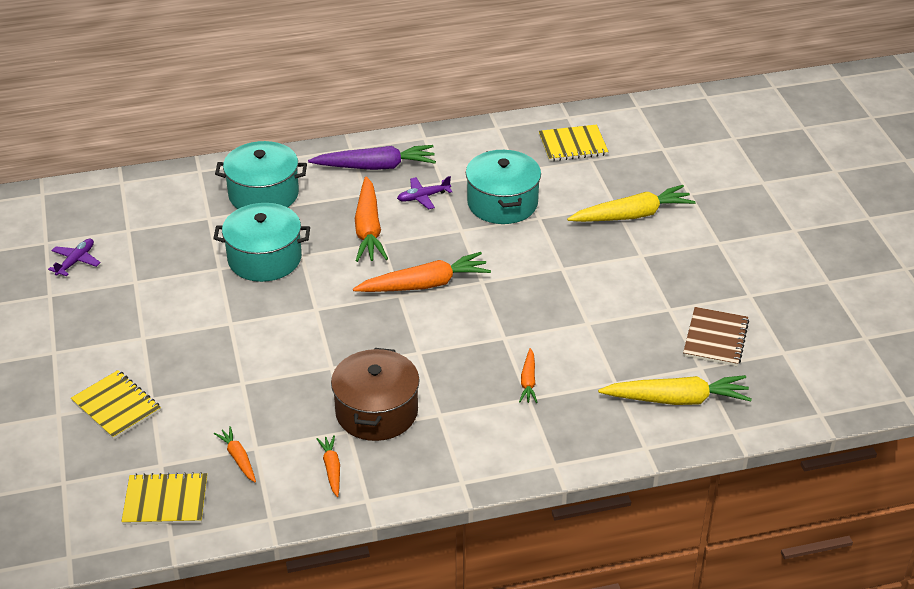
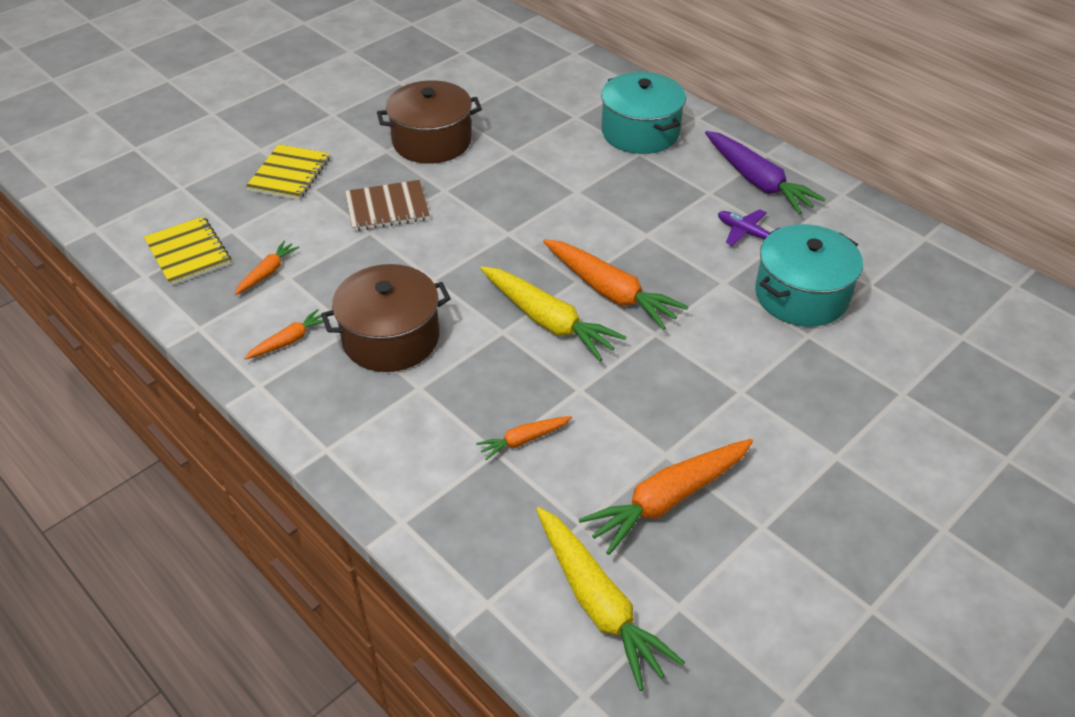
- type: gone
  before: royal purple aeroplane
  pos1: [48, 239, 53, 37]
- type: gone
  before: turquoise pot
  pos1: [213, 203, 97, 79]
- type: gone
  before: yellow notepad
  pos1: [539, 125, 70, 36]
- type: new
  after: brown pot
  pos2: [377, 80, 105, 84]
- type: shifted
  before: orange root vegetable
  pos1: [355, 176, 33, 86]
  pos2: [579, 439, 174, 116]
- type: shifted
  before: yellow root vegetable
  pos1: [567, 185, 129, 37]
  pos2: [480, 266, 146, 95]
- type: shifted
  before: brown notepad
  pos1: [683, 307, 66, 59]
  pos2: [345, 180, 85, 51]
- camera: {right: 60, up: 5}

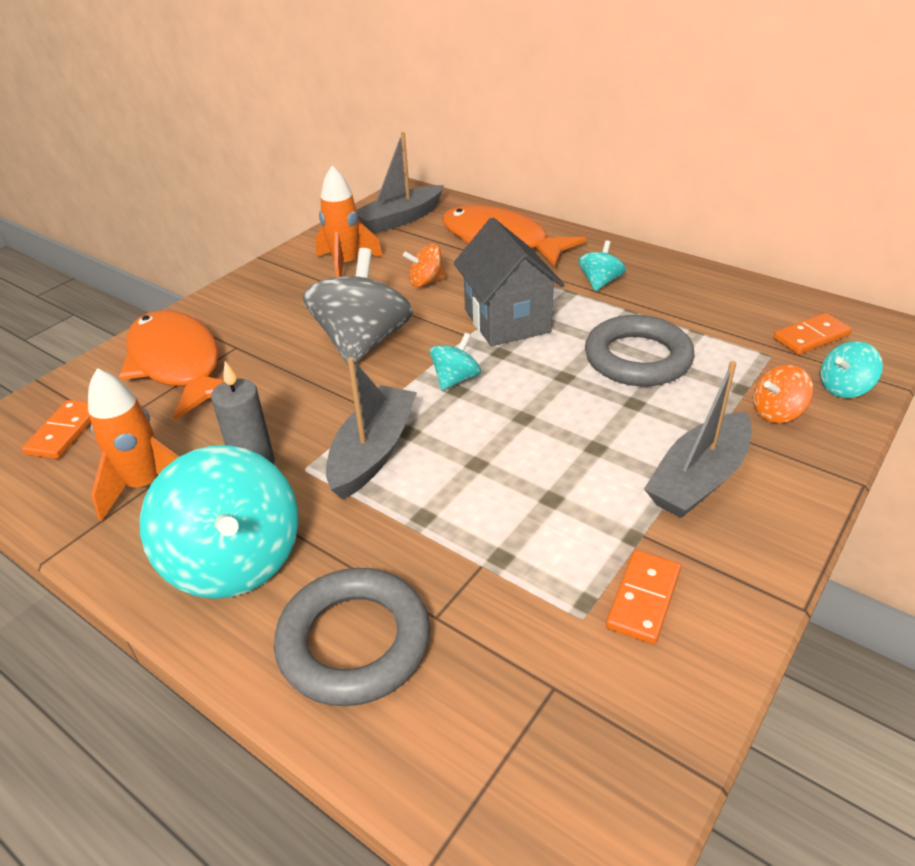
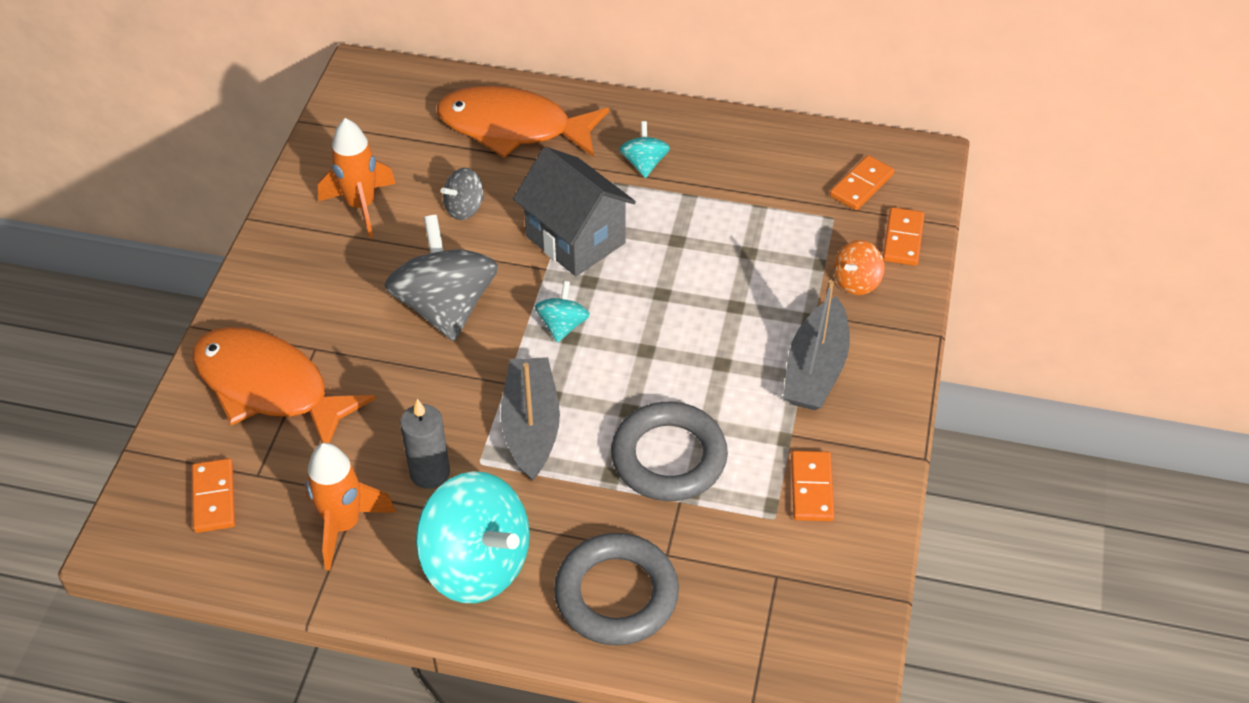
- type: gone
  before: gray toy boat
  pos1: [356, 132, 88, 102]
- type: shifted
  before: gray hoop
  pos1: [585, 315, 110, 71]
  pos2: [611, 402, 117, 99]
- type: swapped
  before: turquoise whirligig
  after: orange domino piece
  pos1: [820, 341, 63, 57]
  pos2: [883, 207, 42, 59]
- type: repainted
  before: orange whirligig
  after: gray whirligig
  pos1: [403, 244, 43, 43]
  pos2: [441, 168, 43, 52]
- camera: {right: -25, up: 10}

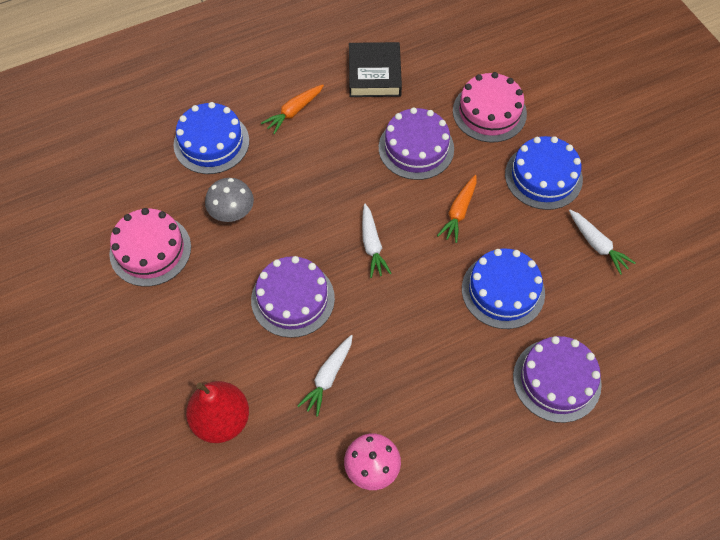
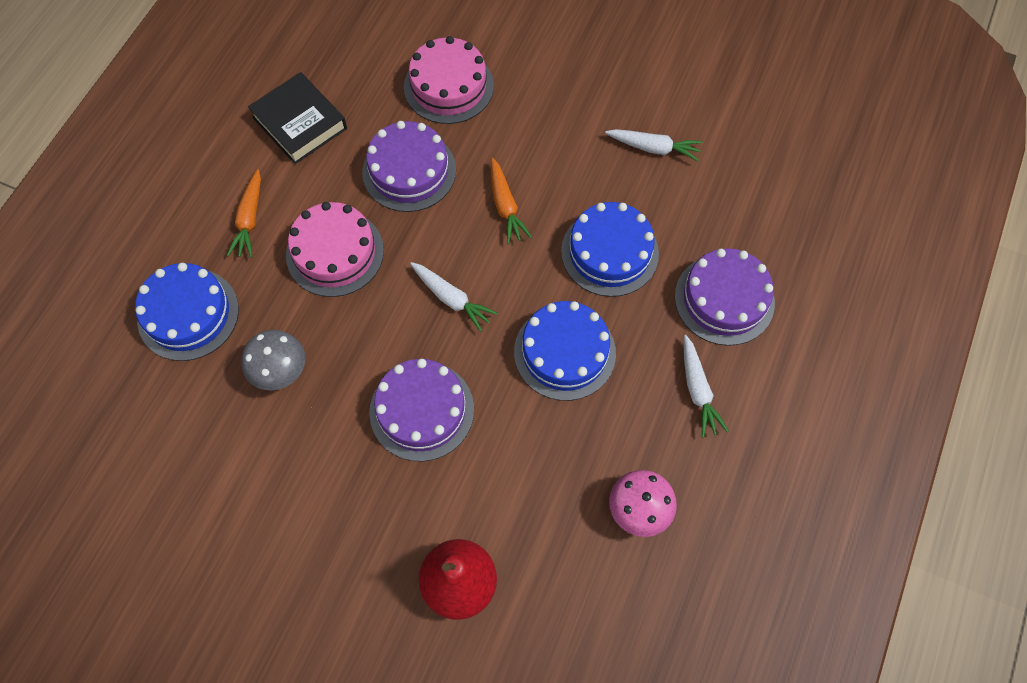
- type: shifted
  before: pink layer cake
  pos1: [109, 208, 82, 79]
  pos2: [286, 202, 98, 95]
- type: shifted
  before: white root vegetable
  pos1: [297, 335, 56, 82]
  pos2: [684, 335, 45, 103]
- type: shifted
  before: royal blue layer cake
  pos1: [505, 136, 78, 74]
  pos2: [514, 301, 102, 100]
- camera: {right: -40, up: 5}

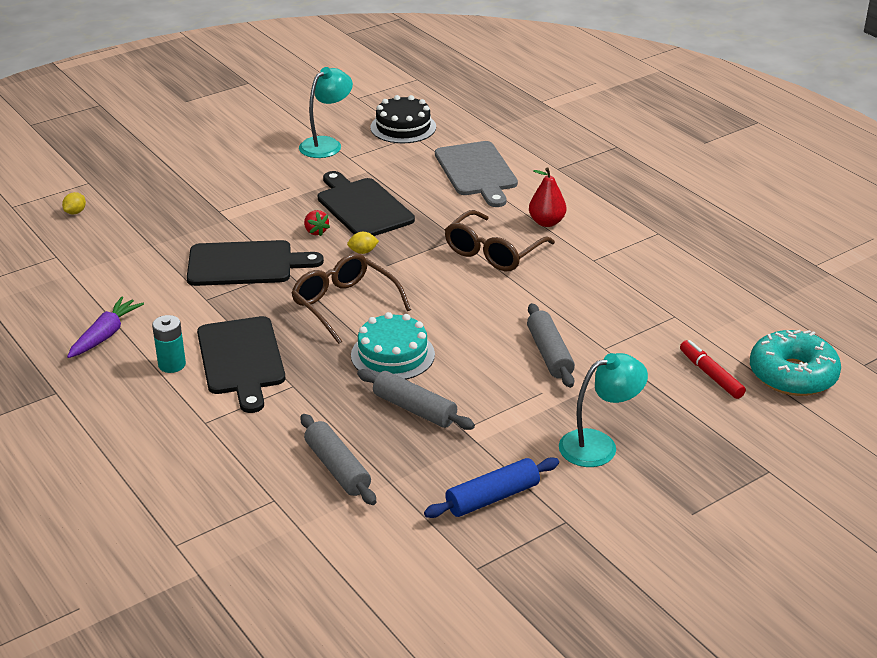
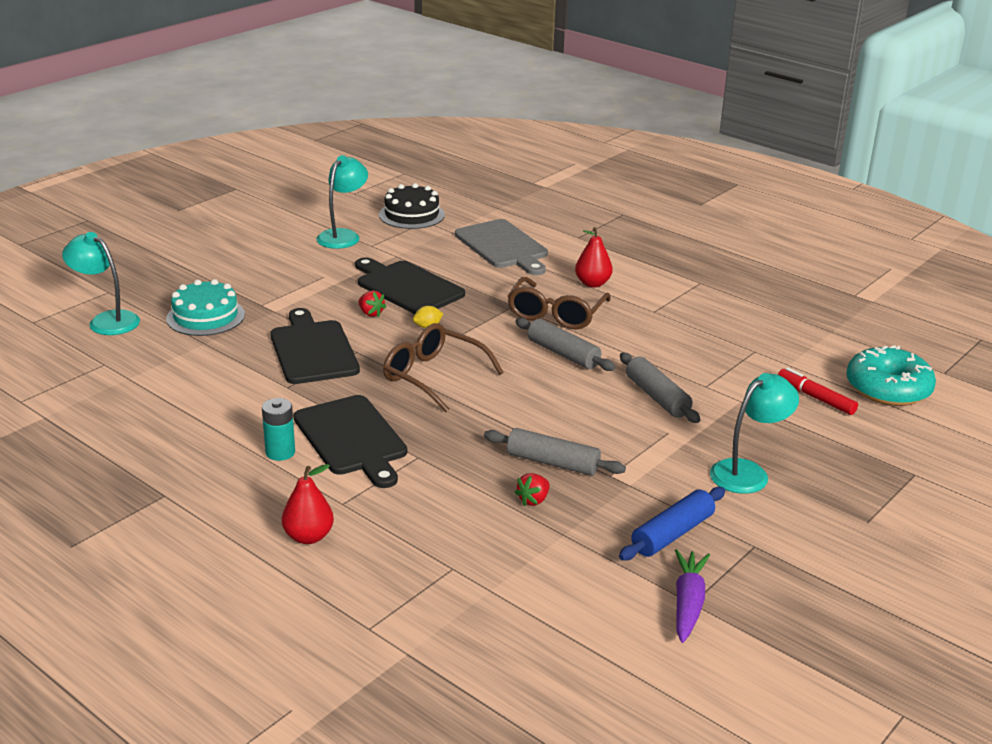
- type: new
  after: red toy pear
  pos2: [282, 464, 52, 80]
- type: new
  after: red toy strawberry
  pos2: [515, 473, 35, 33]
- type: shifted
  before: royal purple root vegetable
  pos1: [67, 296, 77, 62]
  pos2: [675, 549, 35, 94]
- type: shifted
  before: gray rolling pin
  pos1: [301, 414, 75, 91]
  pos2: [515, 318, 100, 53]
- type: shifted
  before: turquoise layer cake
  pos1: [351, 312, 84, 68]
  pos2: [166, 279, 79, 57]
- type: swapped
  before: yellow citrus fruit
  after: turquoise reading lamp
  pos1: [62, 192, 24, 22]
  pos2: [62, 232, 78, 103]
- type: rotated
  before: black cutting board
  pos1: [187, 240, 137, 46]
  pos2: [270, 308, 90, 76]
  turn: -90
- camera: {right: -15, up: -5}

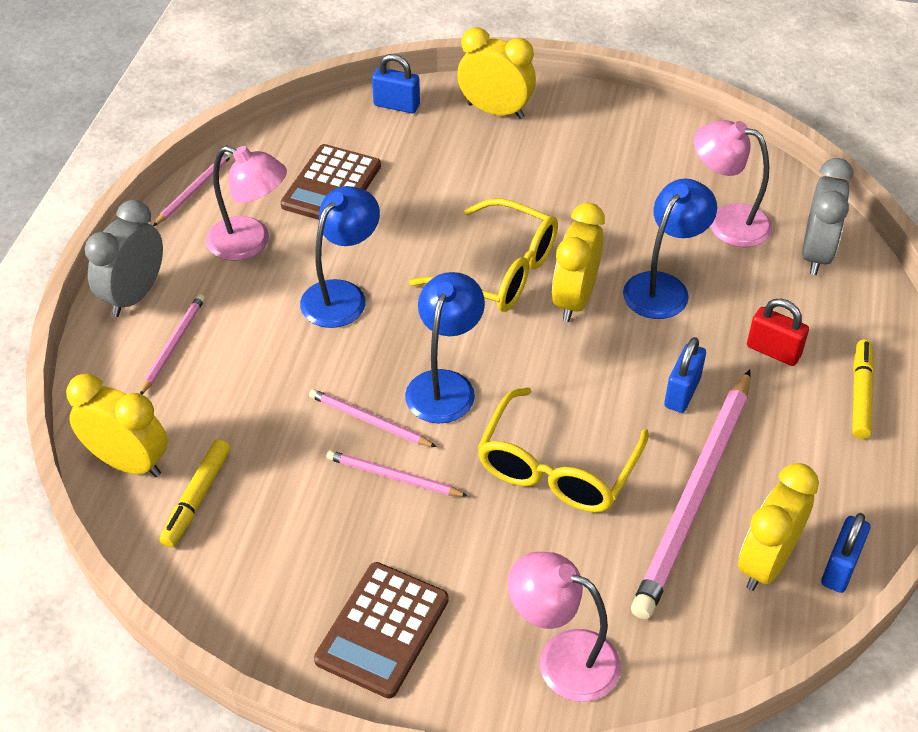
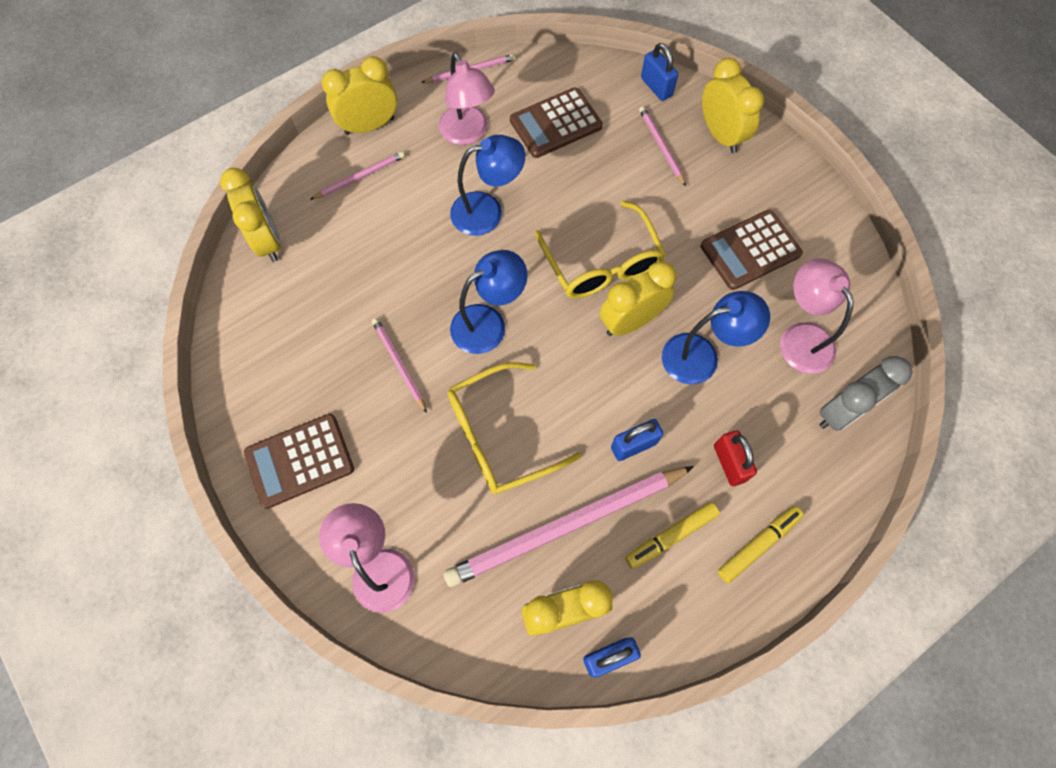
- type: new
  after: brown calculator
  pos2: [701, 210, 102, 80]
- type: shifted
  before: yellow marker
  pos1: [160, 439, 71, 109]
  pos2: [625, 502, 95, 67]
- type: shifted
  before: pink wooden pencil
  pos1: [309, 389, 127, 58]
  pos2: [639, 106, 47, 81]
- type: repainted
  before: gray clock
  after: yellow clock
  pos1: [85, 200, 78, 117]
  pos2: [321, 56, 76, 79]
- camera: {right: 40, up: 20}

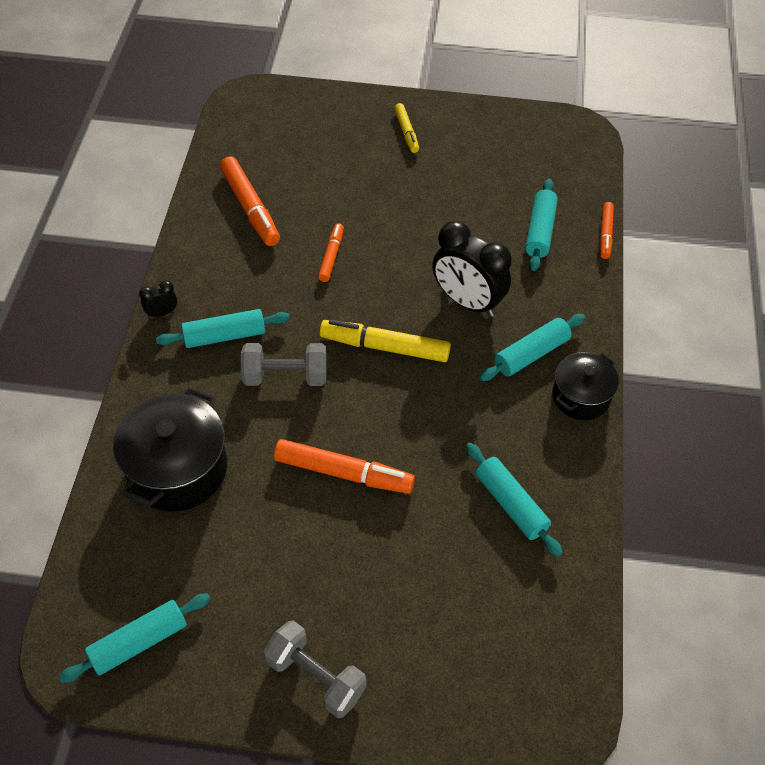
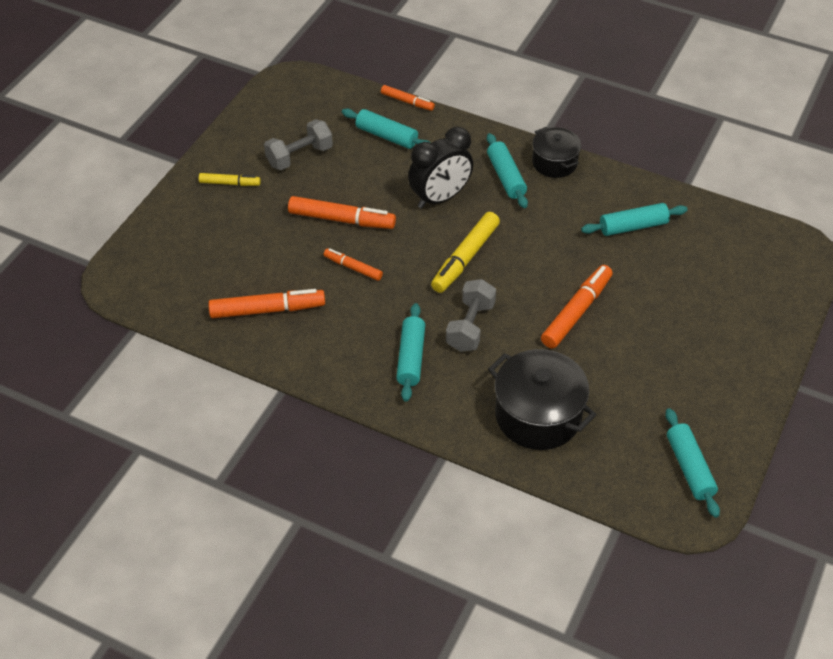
- type: gone
  before: black clock
  pos1: [139, 280, 38, 38]
- type: new
  after: orange marker
  pos2: [288, 196, 108, 33]
- type: shifted
  before: gray dumbbell
  pos1: [264, 620, 102, 98]
  pos2: [264, 119, 69, 51]
- camera: {right: -70, up: -5}

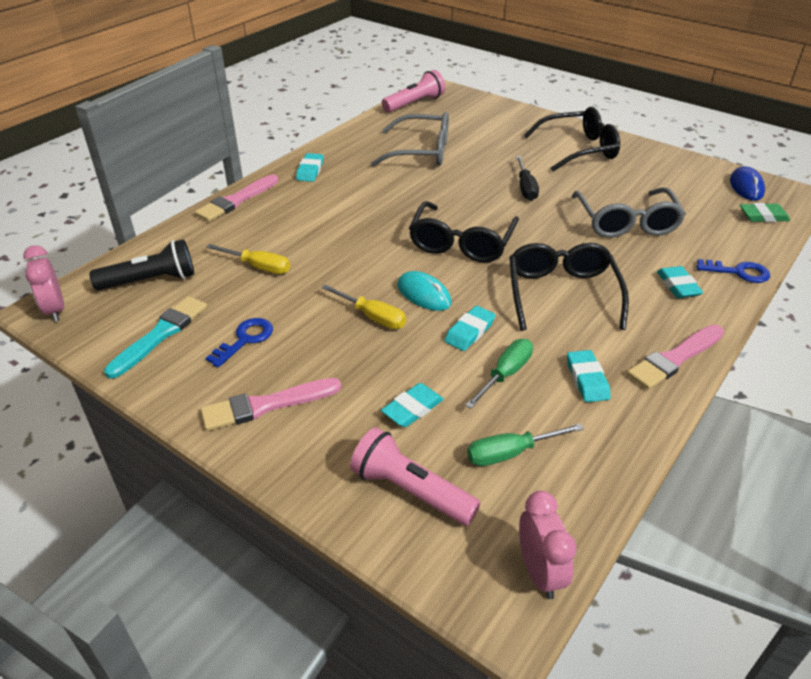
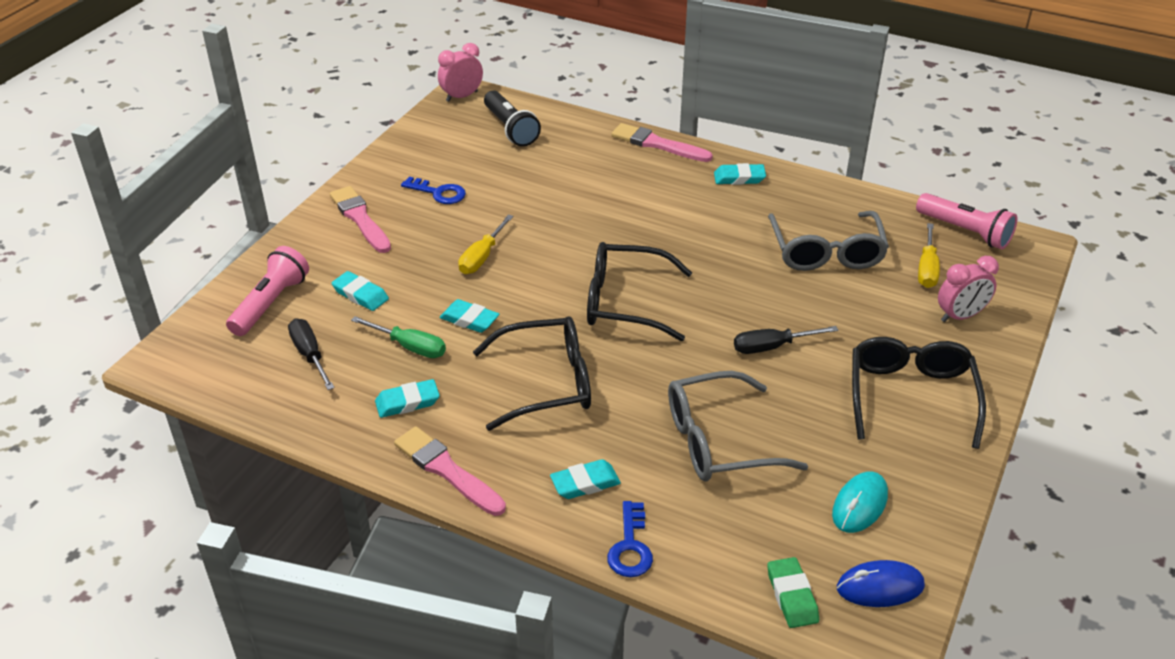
- type: gone
  before: turquoise brush
  pos1: [104, 296, 103, 83]
- type: shifted
  before: yellow hand screwdriver
  pos1: [206, 244, 84, 30]
  pos2: [918, 223, 22, 65]
- type: shifted
  before: turquoise computer mouse
  pos1: [397, 271, 55, 40]
  pos2: [832, 471, 56, 62]
- type: shifted
  before: pink clock
  pos1: [519, 491, 58, 108]
  pos2: [938, 256, 61, 66]
- type: repainted
  before: leaf-green hand screwdriver
  after: black hand screwdriver
  pos1: [467, 423, 117, 43]
  pos2: [288, 319, 47, 71]
- type: rotated
  before: black spectacles
  pos1: [524, 107, 96, 64]
  pos2: [852, 337, 134, 112]
  turn: -150
- camera: {right: 80, up: 0}

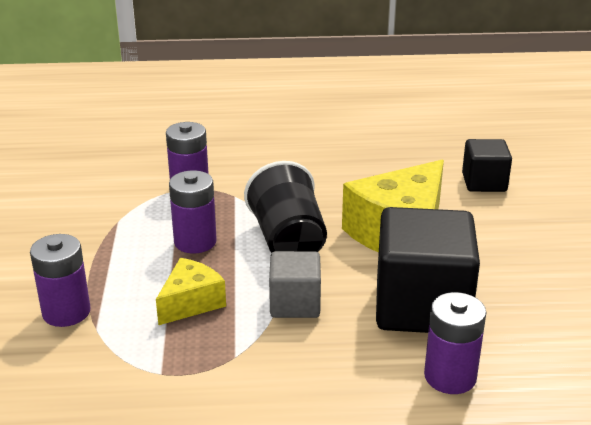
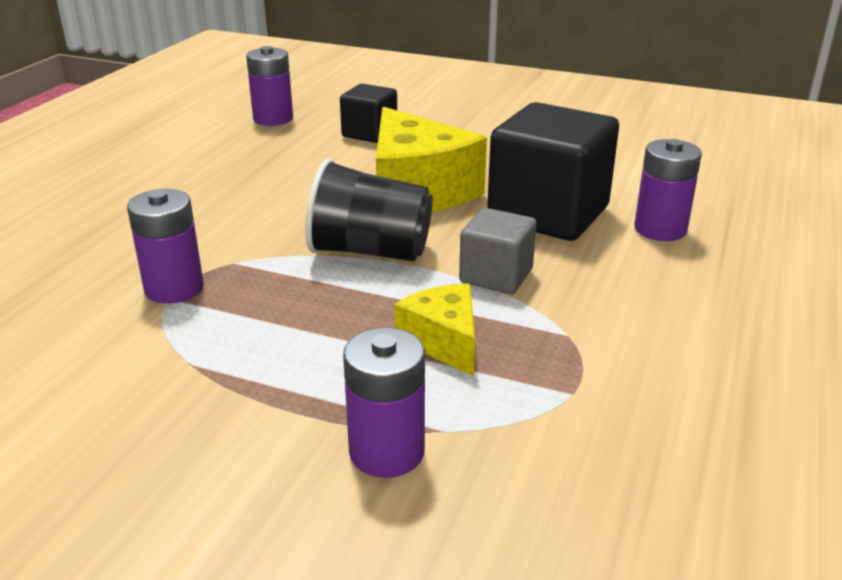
- type: shifted
  before: royal purple AA battery
  pos1: [169, 170, 48, 83]
  pos2: [246, 46, 47, 80]
- camera: {right: -65, up: 0}

